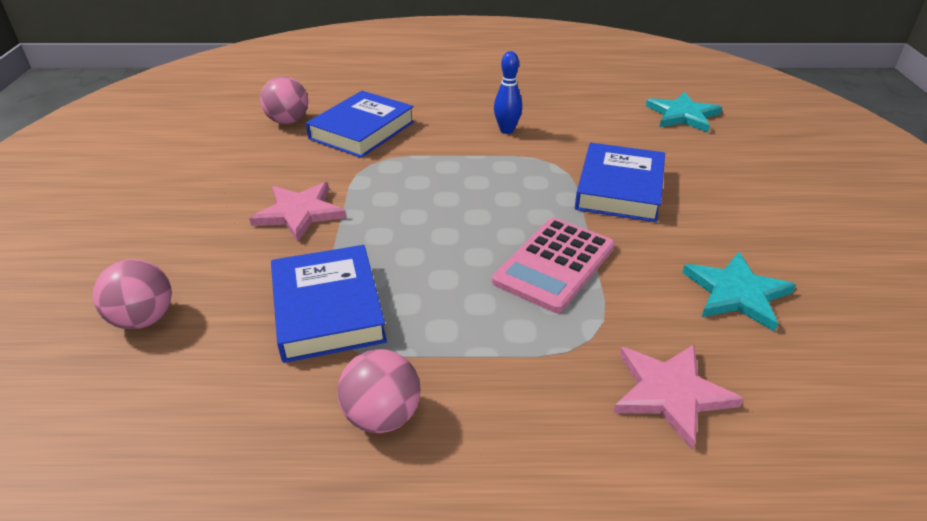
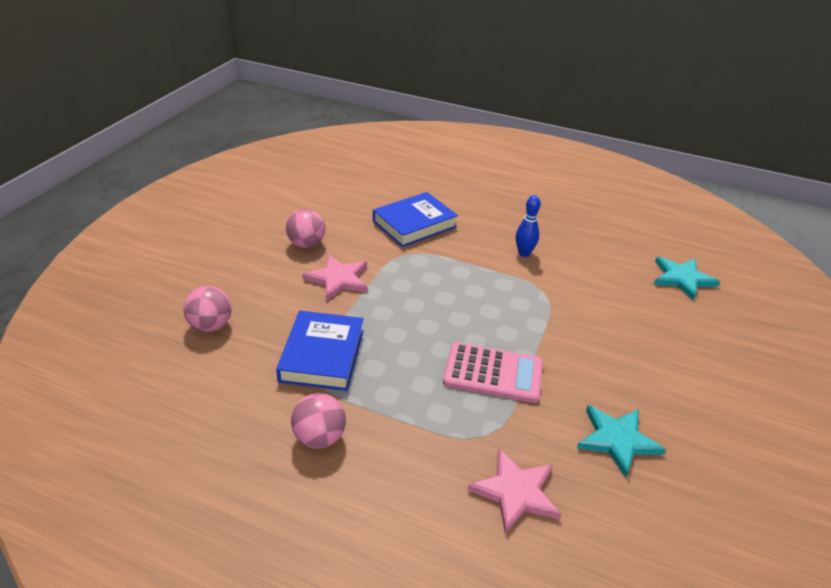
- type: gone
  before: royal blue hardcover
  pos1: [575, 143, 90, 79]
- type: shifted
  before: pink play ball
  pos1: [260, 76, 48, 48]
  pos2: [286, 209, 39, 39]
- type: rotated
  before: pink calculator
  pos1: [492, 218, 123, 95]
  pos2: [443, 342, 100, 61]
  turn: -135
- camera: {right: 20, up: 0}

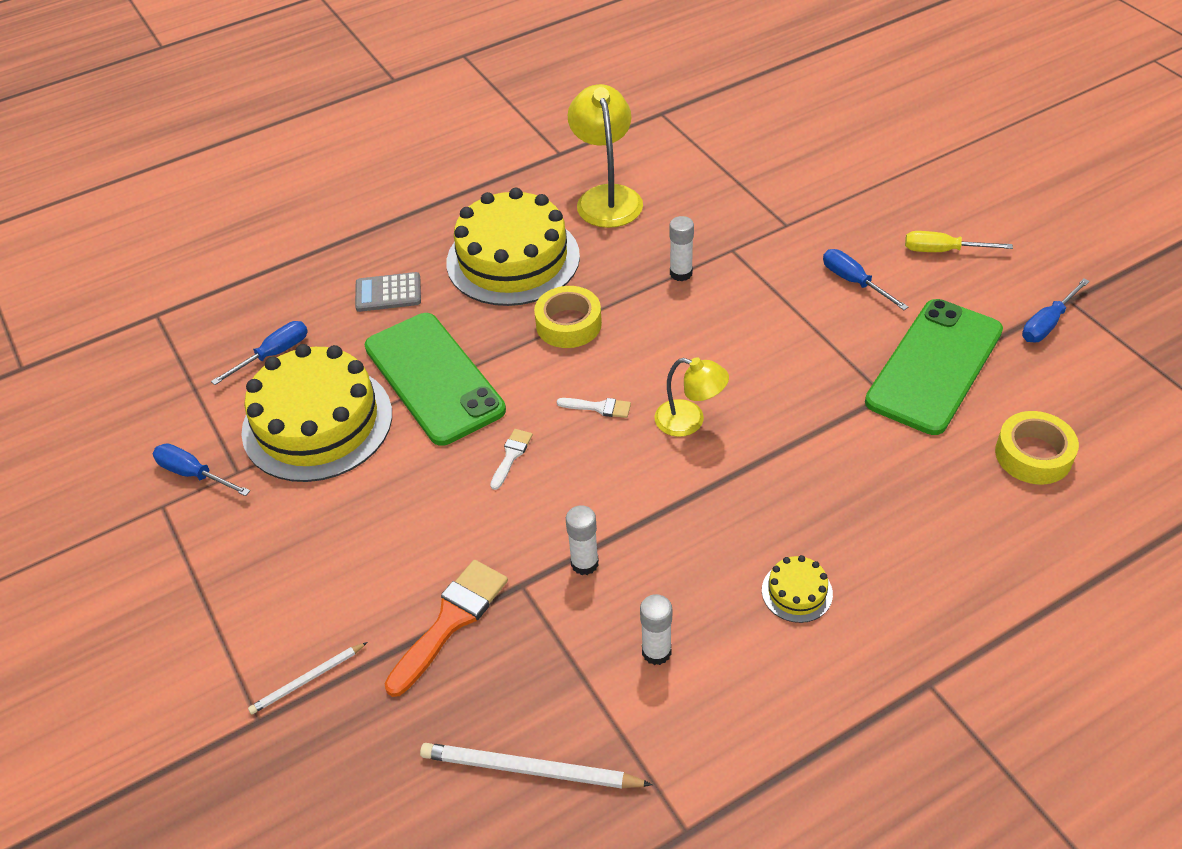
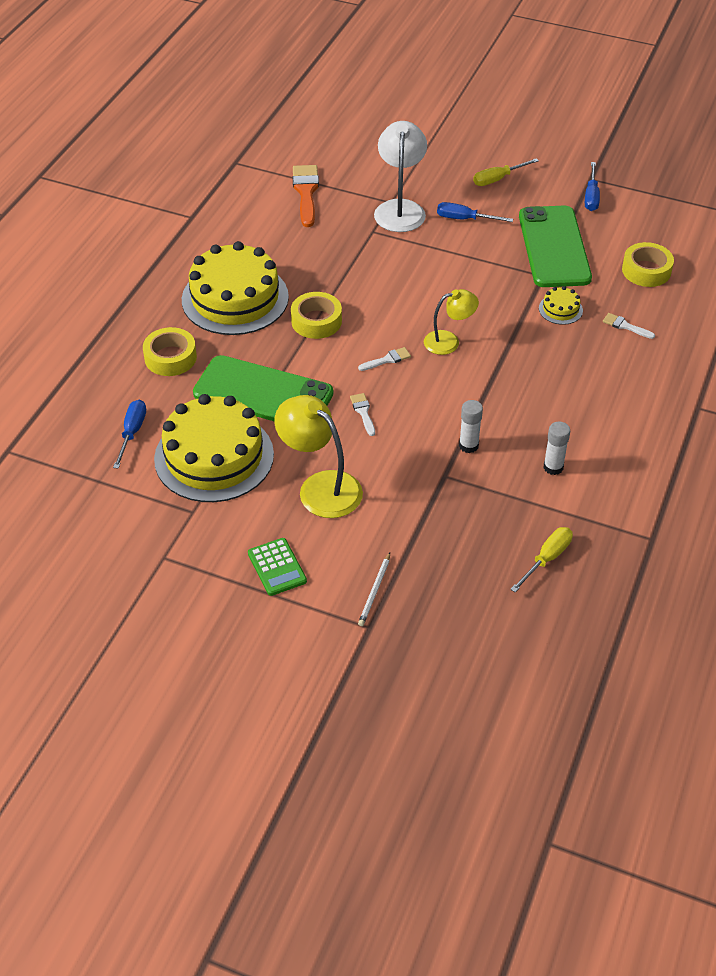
- type: gone
  before: royal blue hand screwdriver
  pos1: [152, 443, 98, 53]
- type: gone
  before: white glue
  pos1: [669, 216, 25, 65]
- type: new
  after: leaf-green calculator
  pos2: [248, 538, 59, 58]
- type: new
  after: white reading lamp
  pos2: [374, 121, 53, 111]
- type: new
  after: white brush
  pos2: [603, 313, 52, 26]
- type: shifted
  before: orange brush
  pos1: [385, 560, 123, 137]
  pos2: [293, 165, 26, 62]
- type: shifted
  before: yellow reading lamp
  pos1: [568, 84, 75, 144]
  pos2: [274, 395, 89, 123]
- type: shifted
  before: yellow layer cake
  pos1: [762, 555, 71, 68]
  pos2: [539, 286, 44, 39]
- type: swapped
  before: gray calculator
  after: yellow tape
  pos1: [355, 272, 66, 40]
  pos2: [143, 327, 54, 49]
- type: swapped
  before: white wooden pencil
  after: yellow hand screwdriver
  pos1: [420, 743, 233, 45]
  pos2: [510, 527, 63, 65]
- camera: {right: -40, up: 0}

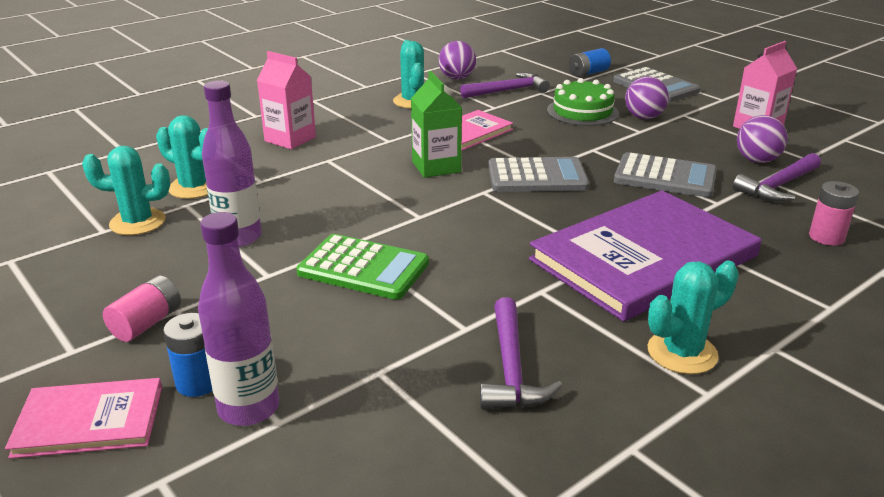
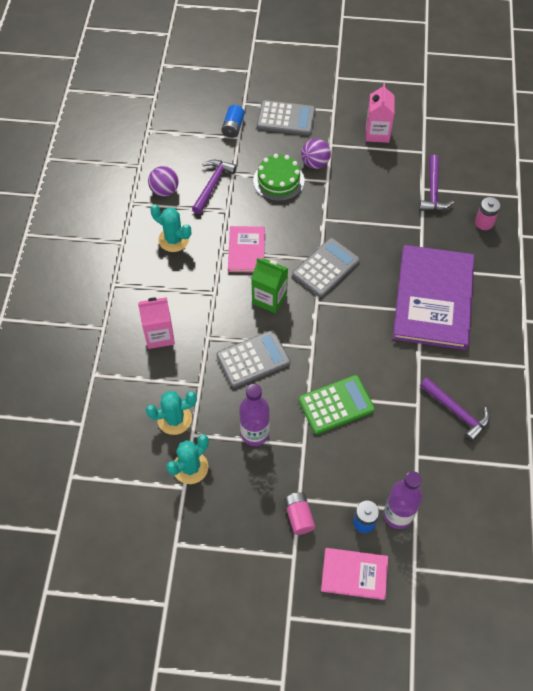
- type: gone
  before: turquoise prickly plant
  pos1: [648, 261, 91, 113]
- type: gone
  before: royal purple play ball
  pos1: [737, 115, 51, 48]
- type: shifted
  before: gray calculator
  pos1: [614, 152, 103, 45]
  pos2: [216, 330, 74, 58]
- type: rotated
  before: pink hardcover
  pos1: [5, 378, 157, 81]
  pos2: [321, 548, 67, 52]
  turn: 60
- camera: {right: -45, up: 30}

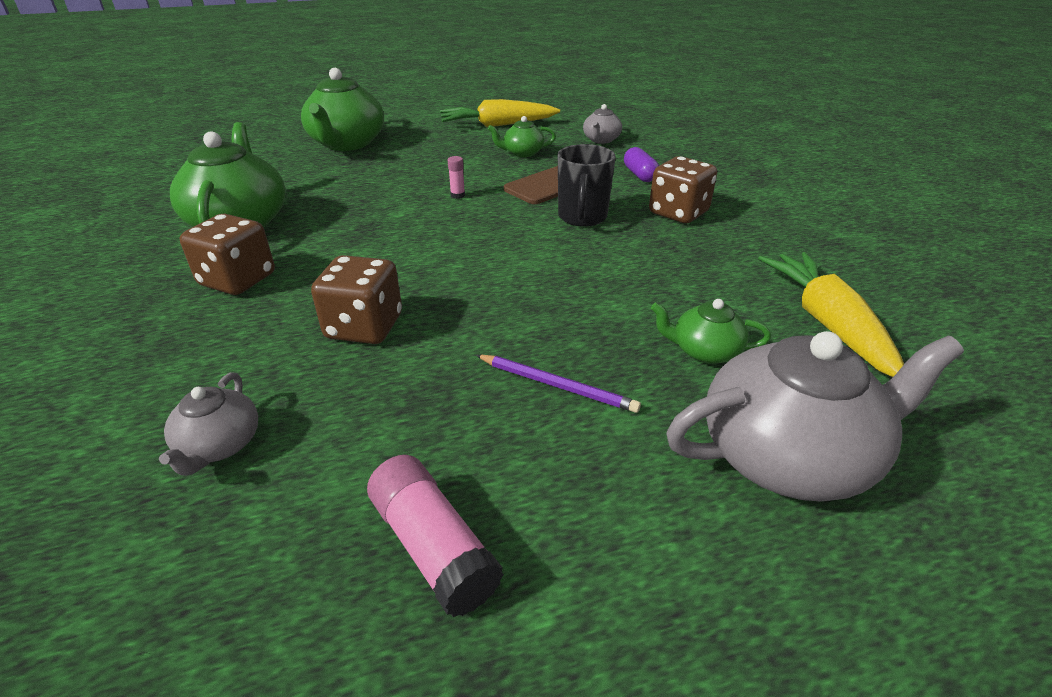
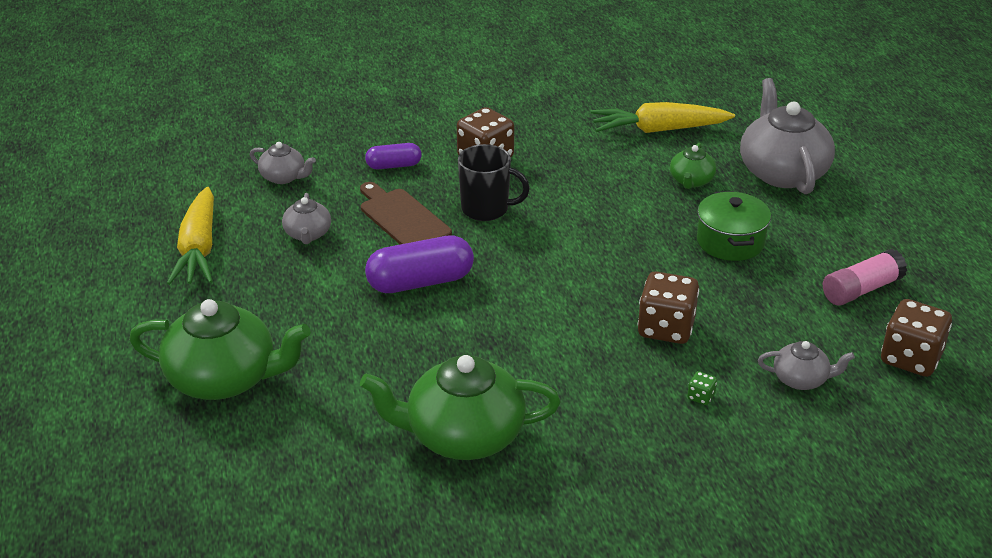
- type: new
  after: leaf-green game die
  pos2: [687, 371, 30, 34]
- type: shifted
  before: brown game die
  pos1: [180, 214, 95, 81]
  pos2: [881, 299, 71, 78]
- type: swapped
  before: pink glue
  after: royal purple capsule
  pos1: [448, 156, 17, 43]
  pos2: [365, 235, 109, 58]
- type: swapped
  before: royal purple wooden pencil
  after: leaf-green pot
  pos1: [476, 355, 165, 58]
  pos2: [697, 191, 74, 70]
- type: repainted
  before: leaf-green china teapot
  after: gray china teapot
  pos1: [488, 116, 68, 41]
  pos2: [282, 193, 49, 51]
- camera: {right: -85, up: 0}

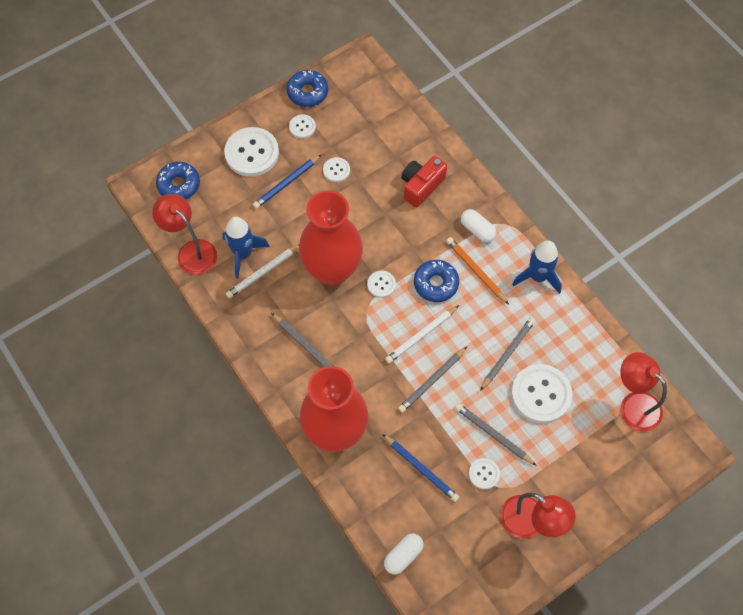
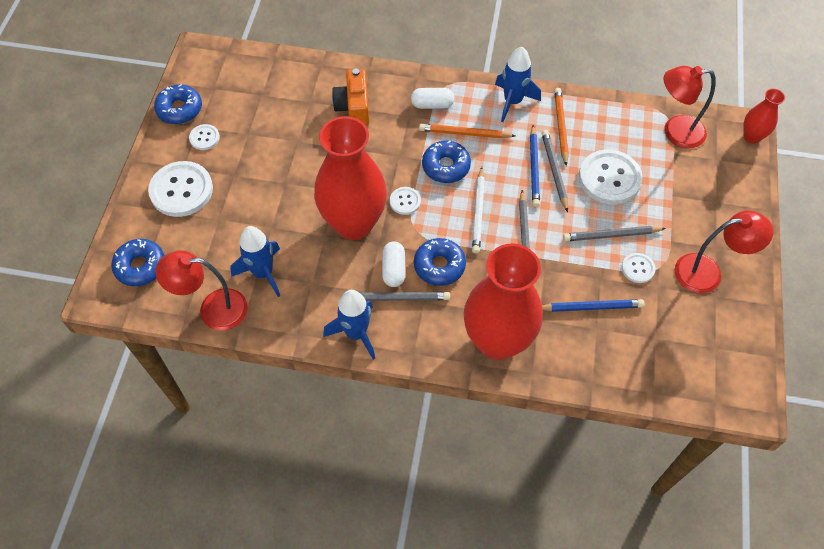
- type: gone
  before: white wooden pencil
  pos1: [226, 245, 73, 53]
- type: gone
  before: white button
  pos1: [323, 157, 27, 25]
- type: new
  after: royal blue spaceship
  pos2: [323, 290, 52, 69]
- type: new
  after: royal blue doughnut
  pos2: [414, 238, 52, 48]
- type: new
  after: orange wooden pencil
  pos2: [554, 88, 15, 78]
- type: new
  after: red flower vase
  pos2: [743, 88, 42, 56]
- type: shifted
  before: royal blue wooden pencil
  pos1: [253, 154, 69, 55]
  pos2: [530, 125, 10, 82]
- type: shifted
  before: white capsule
  pos1: [384, 533, 40, 42]
  pos2: [382, 241, 23, 46]
- type: repainted
  before: red camera
  after: orange camera
  pos1: [401, 156, 46, 52]
  pos2: [332, 69, 37, 57]
- camera: {right: -45, up: -5}

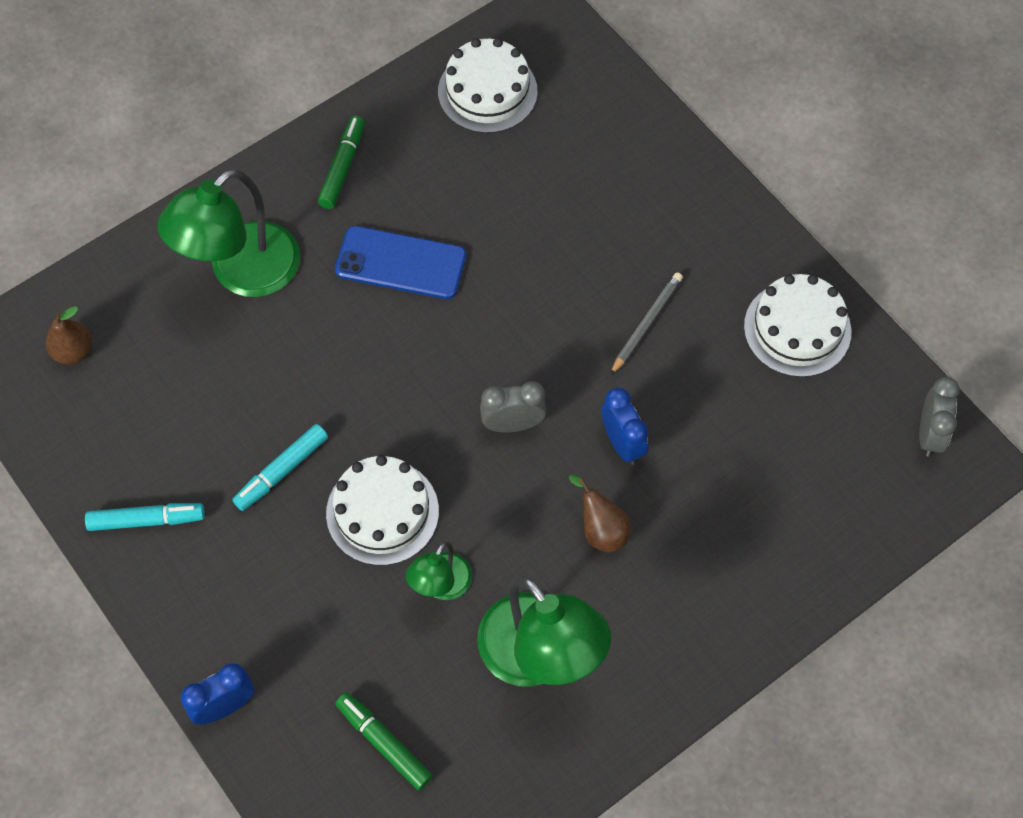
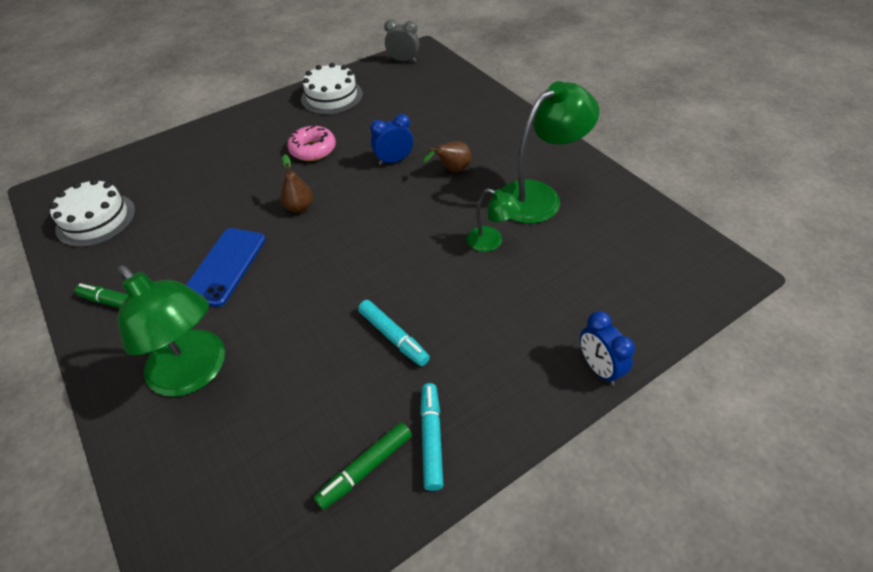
- type: gone
  before: white layer cake
  pos1: [326, 455, 113, 111]
- type: gone
  before: gray clock
  pos1: [480, 381, 66, 51]
- type: shifted
  before: brown toy pear
  pos1: [46, 306, 46, 59]
  pos2: [280, 154, 33, 59]
- type: shifted
  before: leaf-green marker
  pos1: [336, 692, 97, 99]
  pos2: [314, 422, 98, 88]
- type: swapped
  before: gray wooden pencil
  after: pink doughnut
  pos1: [610, 272, 73, 104]
  pos2: [287, 125, 49, 36]
- camera: {right: -85, up: -15}

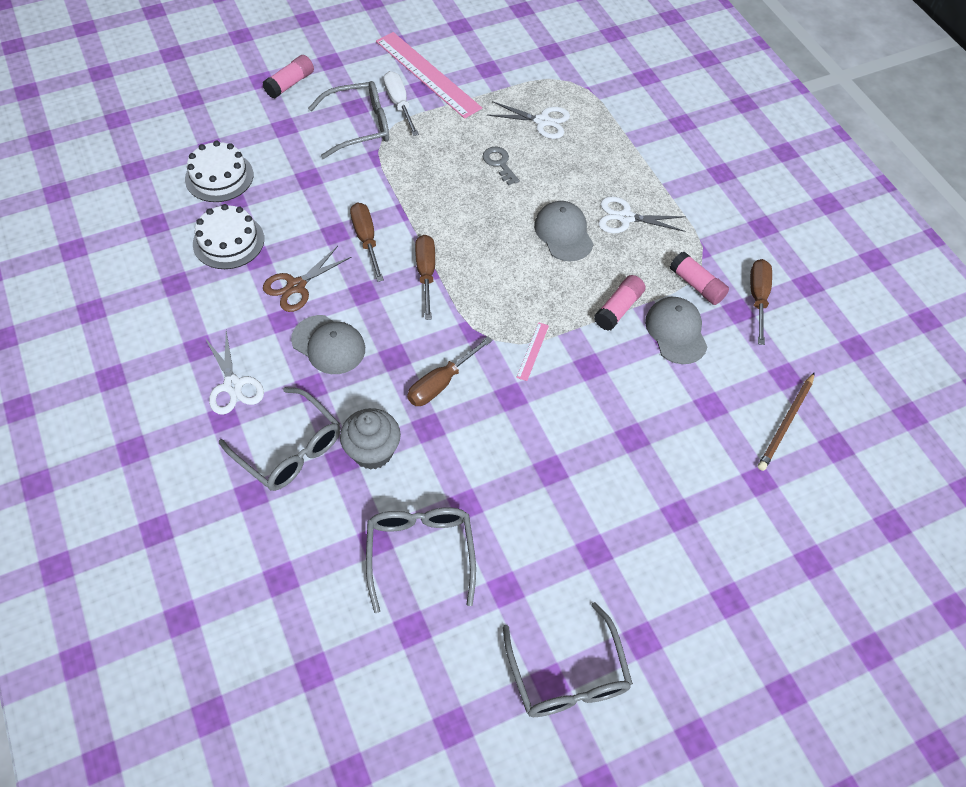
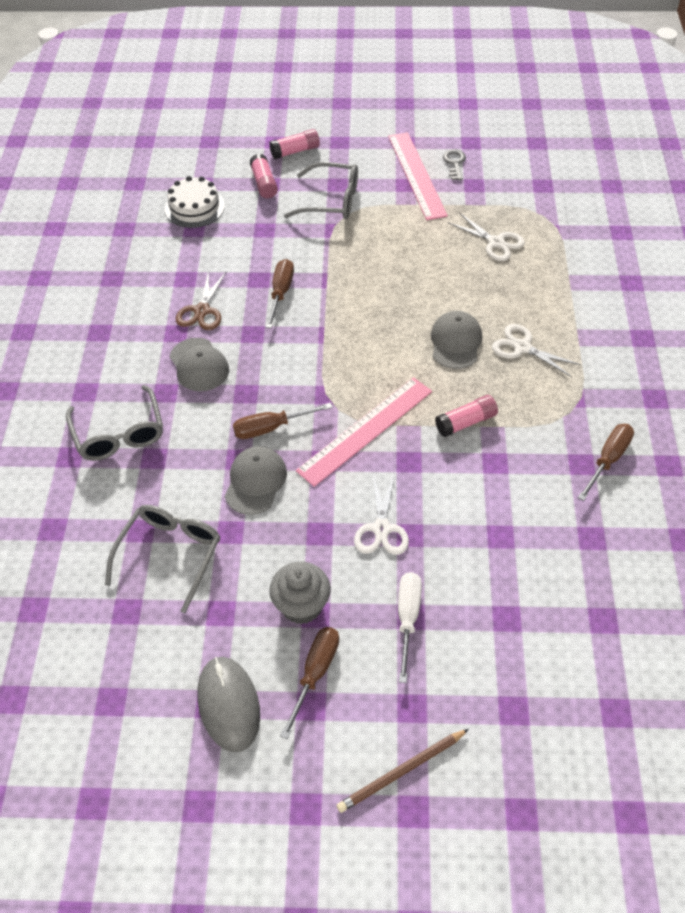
- type: gone
  before: white layer cake
  pos1: [193, 204, 71, 65]
- type: shifted
  before: white shears
  pos1: [205, 331, 59, 84]
  pos2: [354, 473, 55, 82]
- type: shifted
  before: gray cupcake
  pos1: [340, 408, 61, 62]
  pos2: [269, 562, 62, 62]
- type: shifted
  before: white hand screwdriver
  pos1: [383, 71, 36, 65]
  pos2: [398, 572, 24, 111]
- type: shifted
  before: brown hand screwdriver
  pos1: [415, 235, 20, 85]
  pos2: [280, 627, 59, 112]
- type: shifted
  before: gray door key
  pos1: [483, 147, 37, 38]
  pos2: [443, 149, 23, 31]
- type: shifted
  before: gray peaked cap
  pos1: [645, 297, 63, 67]
  pos2: [225, 446, 62, 69]
- type: shifted
  before: pink glue
  pos1: [670, 251, 59, 54]
  pos2: [250, 154, 28, 44]
- type: shifted
  before: brown wooden pencil
  pos1: [758, 372, 57, 99]
  pos2: [337, 729, 132, 84]
- type: swapped
  before: gray spectacles
  after: gray computer mouse
  pos1: [503, 602, 130, 115]
  pos2: [198, 657, 62, 95]
- type: rotated
  before: brown shears
  pos1: [263, 246, 88, 66]
  pos2: [176, 270, 51, 60]
  turn: -60
- type: scaled
  before: pink ruler
  pos1: [516, 322, 33, 59]
  pos2: [296, 377, 136, 110]
  scale: 2.45
- camera: {right: 30, up: -5}

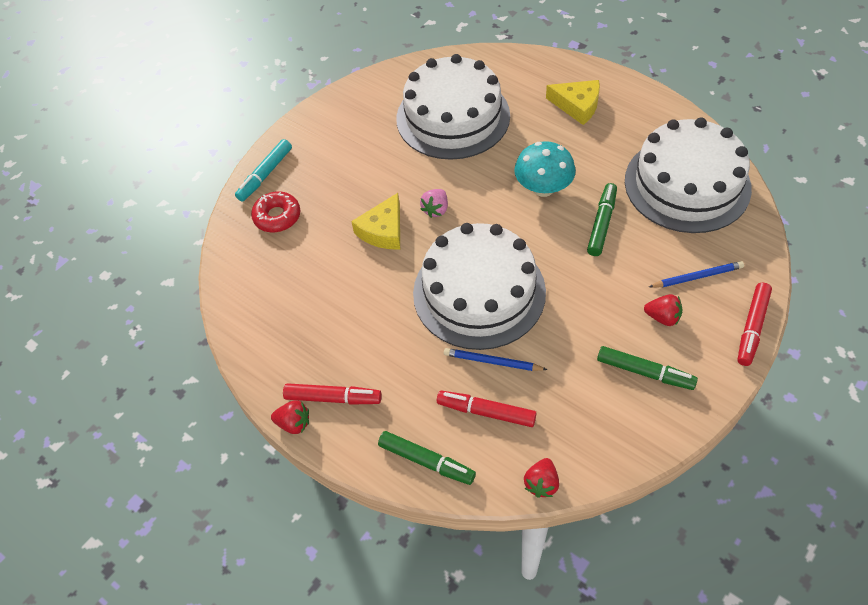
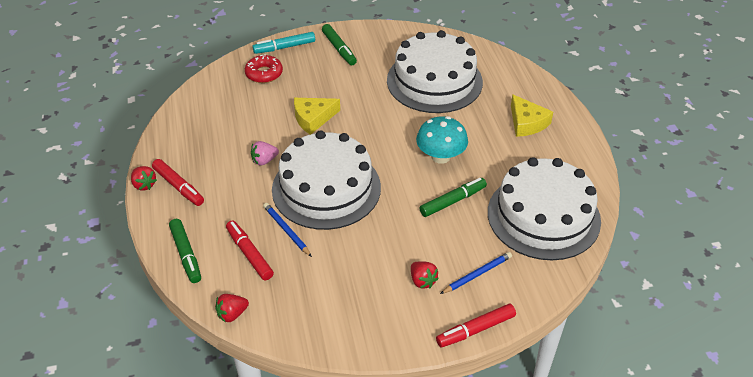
- type: shifted
  before: pink toy strawberry
  pos1: [420, 189, 28, 29]
  pos2: [251, 141, 28, 25]
- type: shifted
  before: leaf-green marker
  pos1: [597, 346, 101, 44]
  pos2: [322, 24, 35, 41]
- type: rotated
  before: royal blue wooden pencil
  pos1: [649, 261, 95, 27]
  pos2: [440, 252, 72, 42]
  turn: -60
- camera: {right: 35, up: -10}

